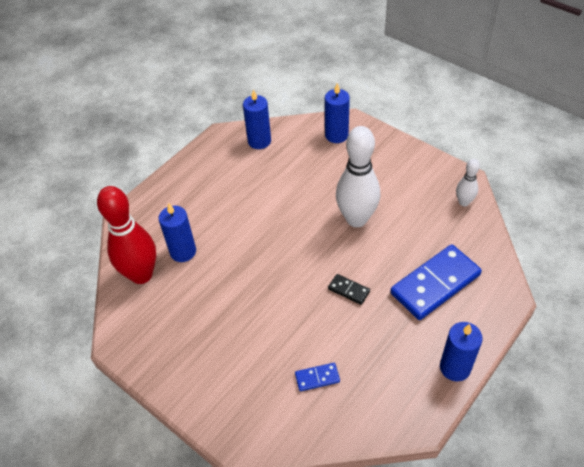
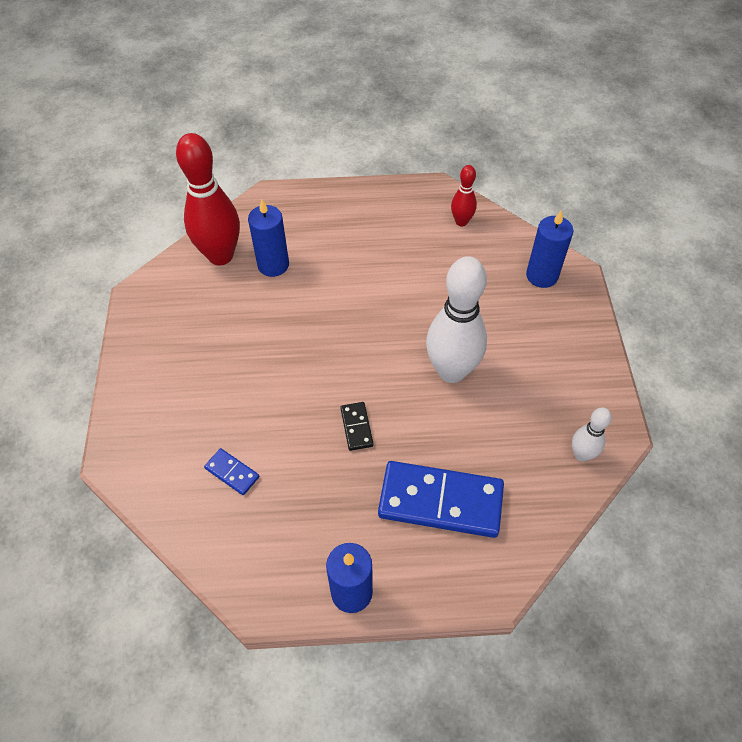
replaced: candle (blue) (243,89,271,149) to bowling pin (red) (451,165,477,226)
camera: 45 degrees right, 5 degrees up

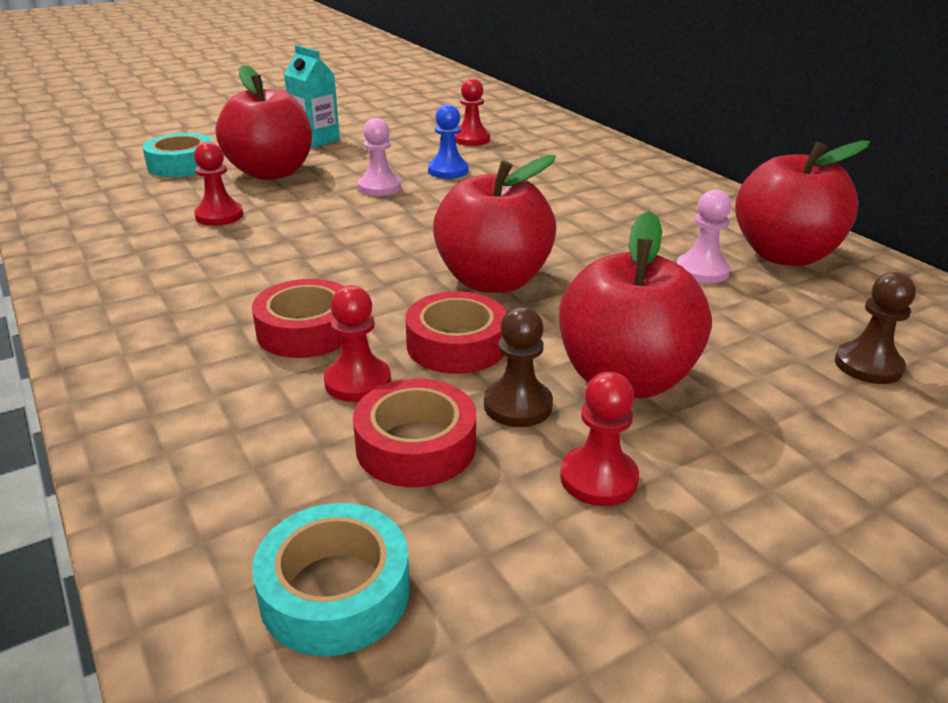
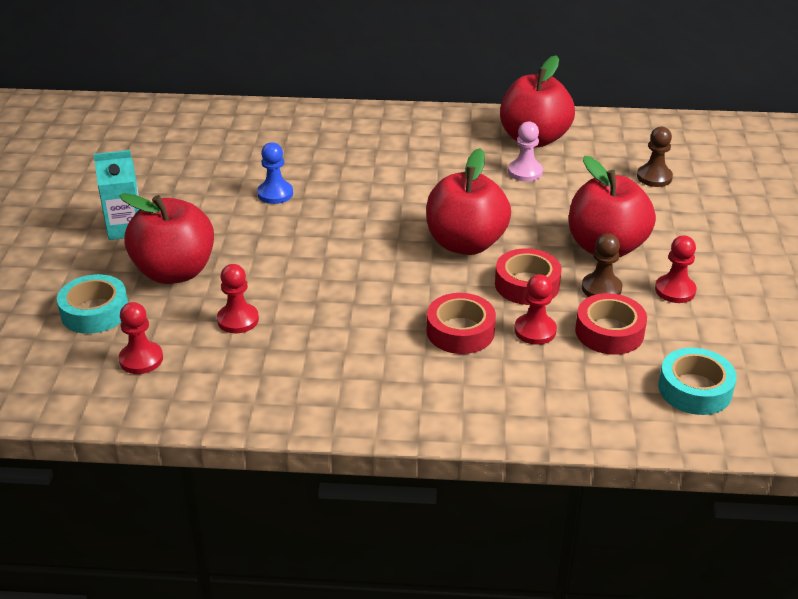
removed: pawn (pink) (358,118,401,196)
moved: pawn (red) (455,78,490,146) to (119,302,163,374)
camera: 55 degrees left, 5 degrees up

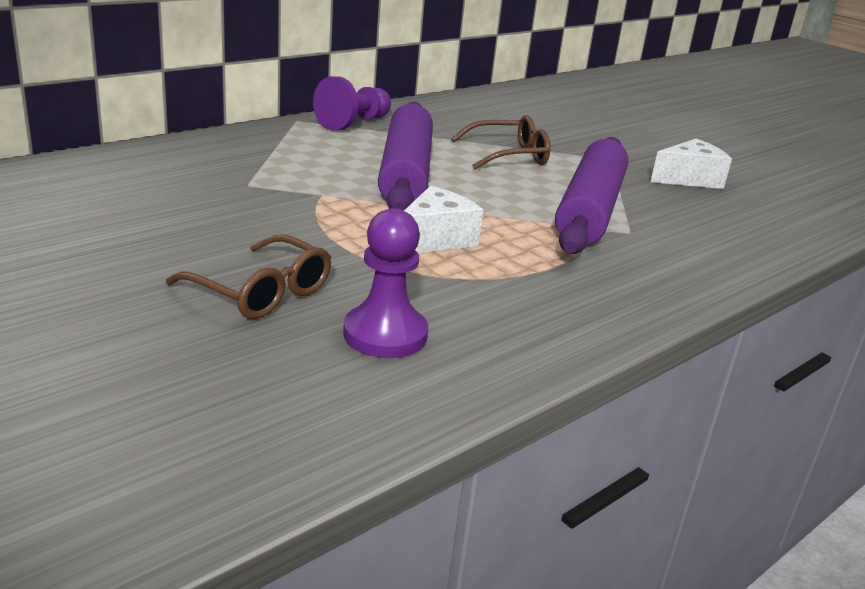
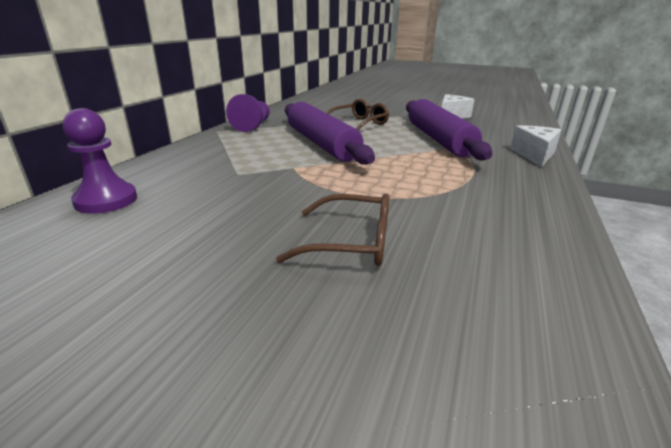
moved: pawn (purple) (343,208,428,358) to (63,108,137,214); cheese (white) (404,186,483,253) to (510,125,561,167)
camera: 25 degrees left, 0 degrees up

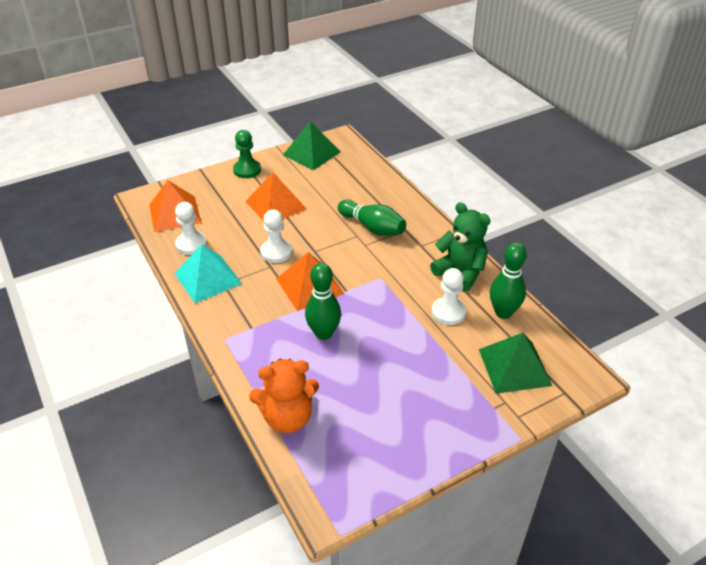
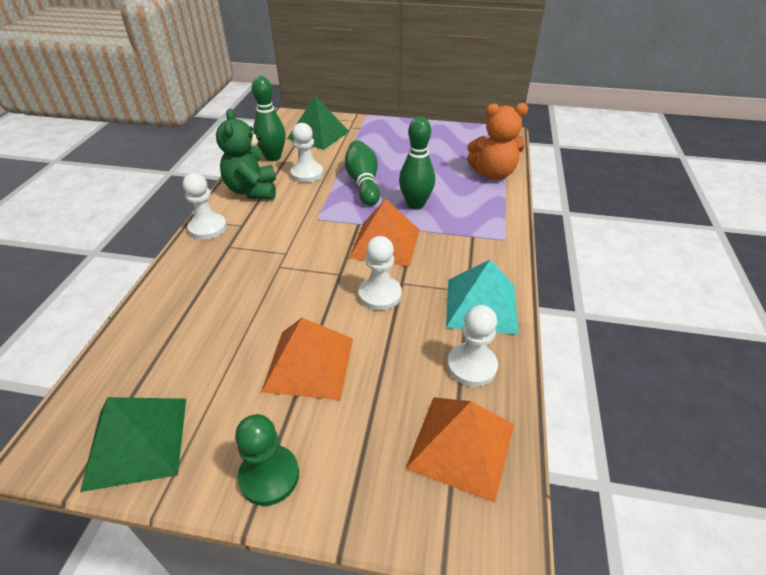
added: pawn (white) (183,173,227,240)
moved: bowling pin (green) (338,200,406,236) to (345,140,380,206)
turned: teddy bear (orange) (249,359,319,433) = (467,103,528,180) 150 degrees clockwise
camera: 140 degrees left, 0 degrees up

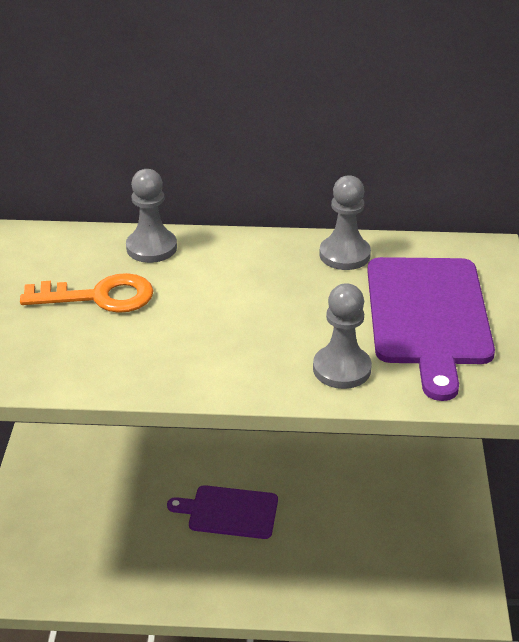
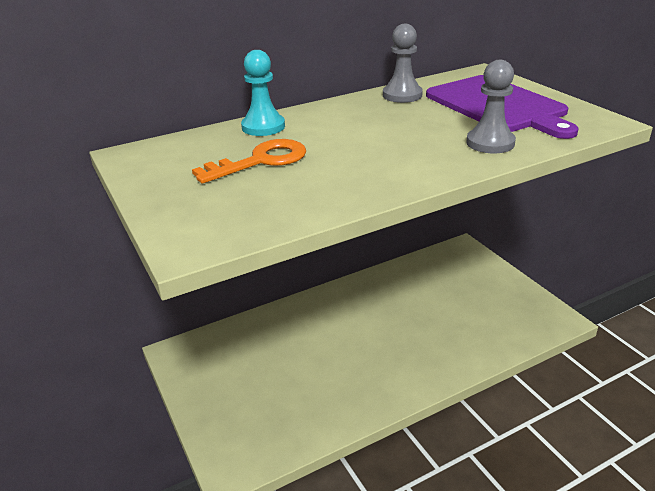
removed: cutting board (purple) (167,485,278,539)
recoloured: pawn (grey) (126,169,177,263) to pawn (turquoise) (241,50,285,136)
camera: 30 degrees left, 5 degrees down

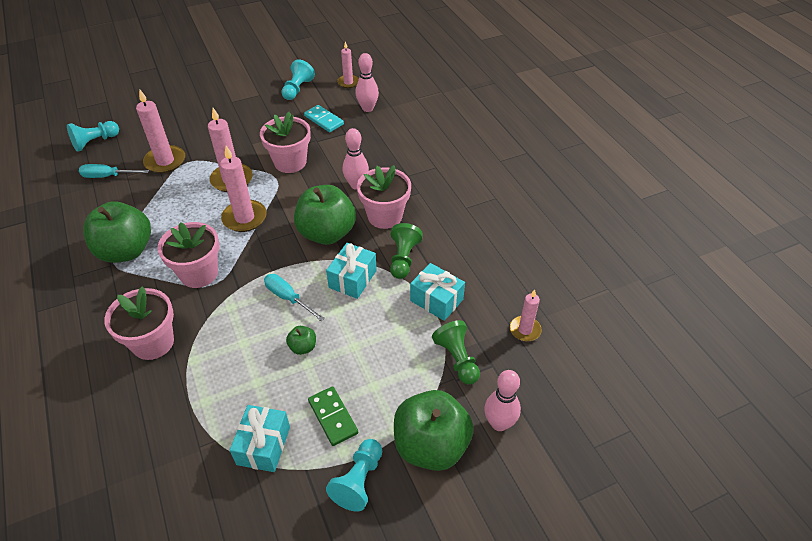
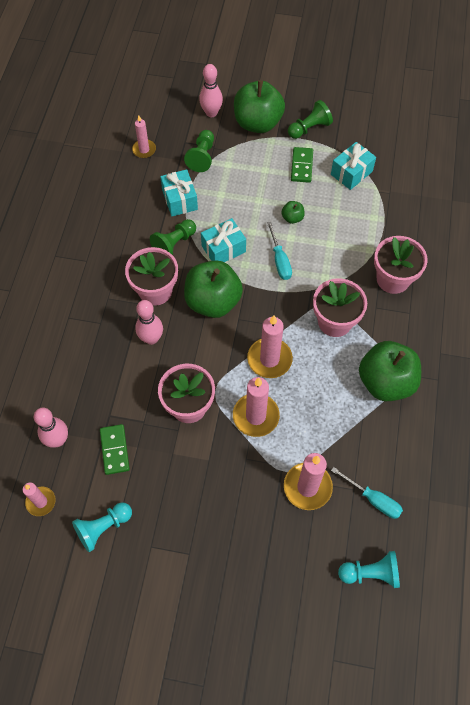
recoloured: domino (turquoise) (304,105,344,132) to domino (green) (100,424,130,475); pawn (turquoise) (326,439,382,512) to pawn (green) (288,100,333,139)
camera: 145 degrees left, 15 degrees up

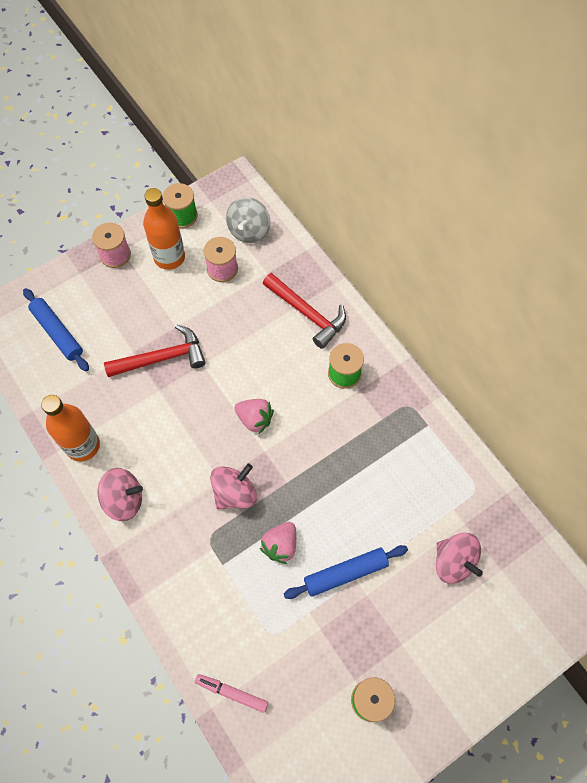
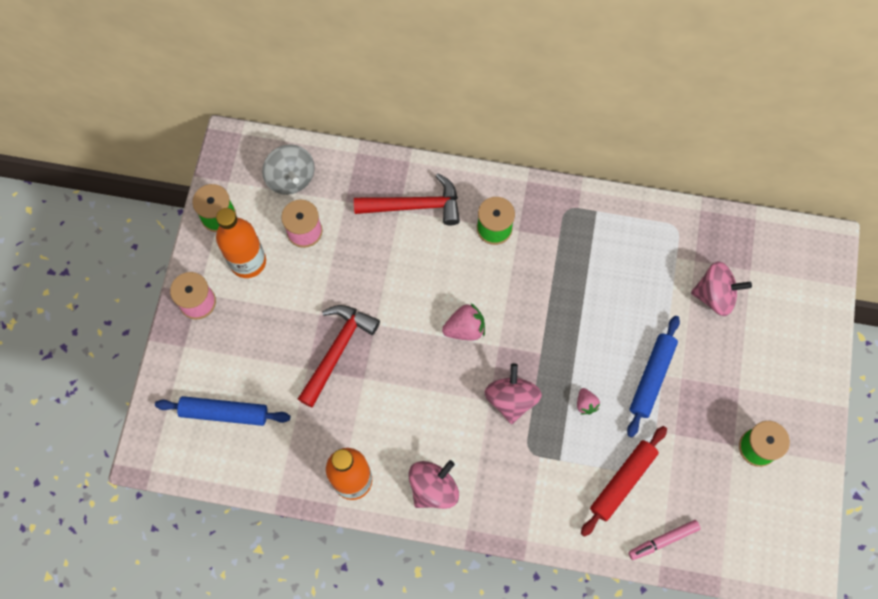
added: rolling pin (red) (581,426,667,537)
resized: strawberry (pink) (260,522,296,564) = (577,388,600,415) x0.62
camera: 45 degrees left, 5 degrees up

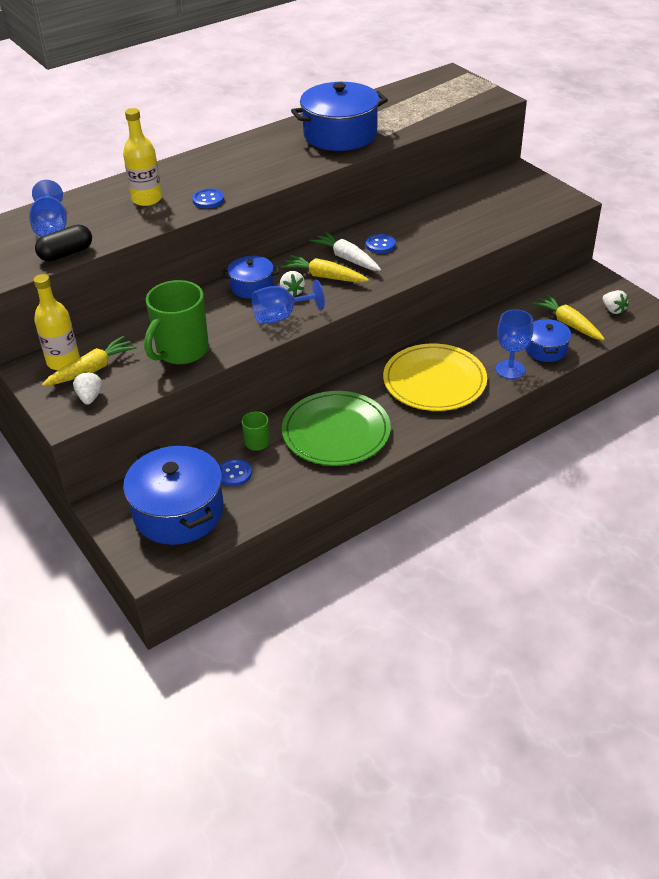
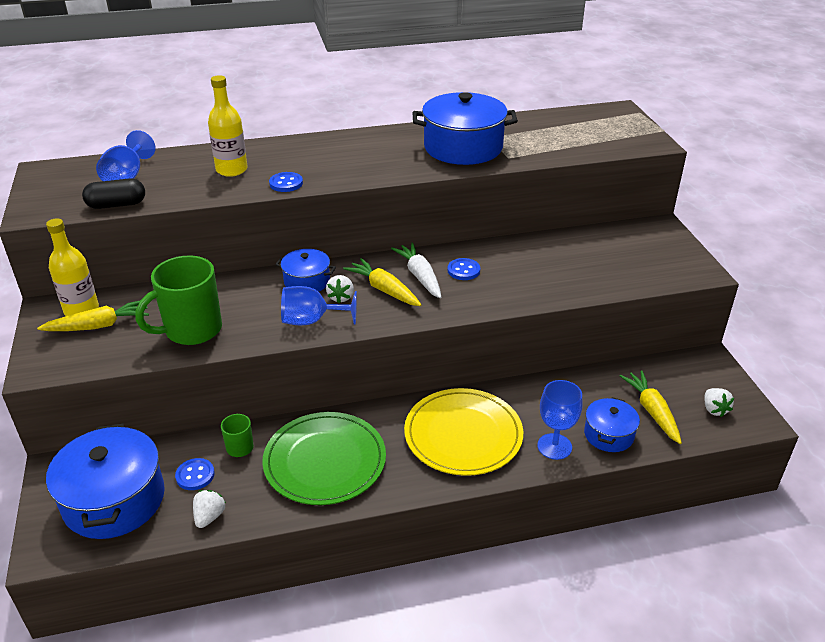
moved: strawberry (white) (73,371,102,405) to (193,490,226,528)
camera: 20 degrees right, 5 degrees down

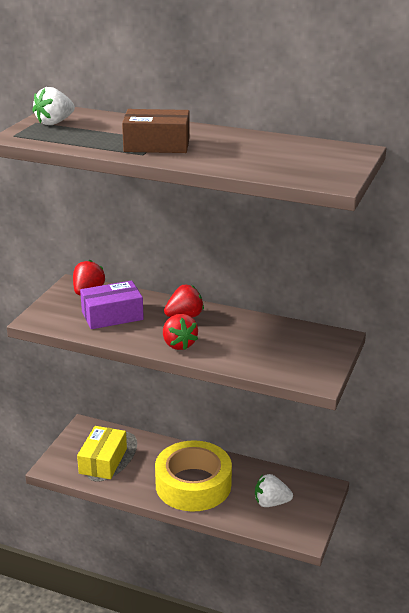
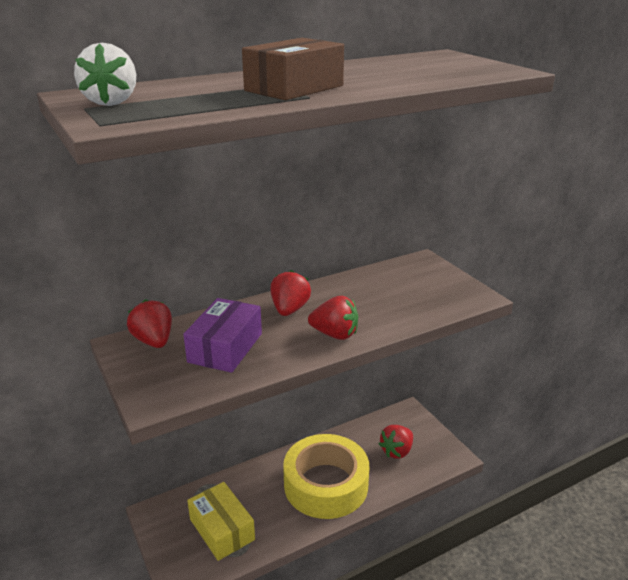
recoloured: strawberry (white) (255,474,293,507) to strawberry (red) (379,425,413,459)
camera: 50 degrees left, 0 degrees up

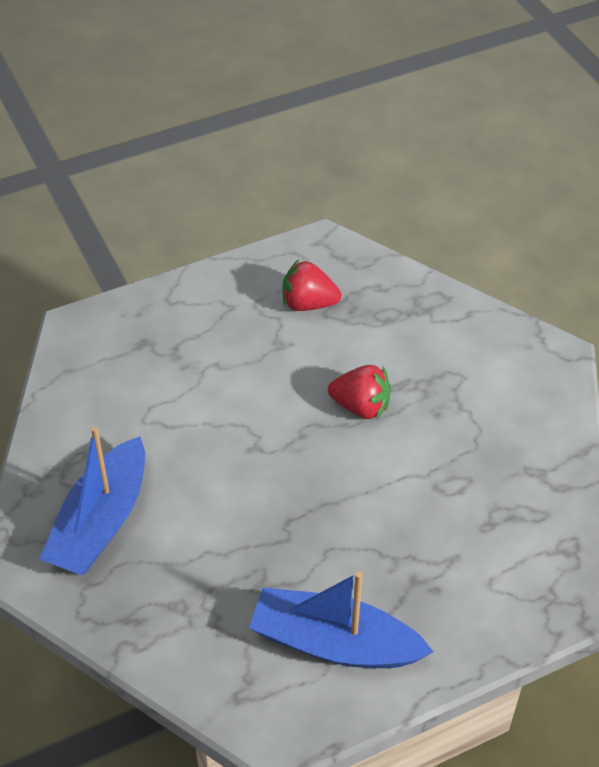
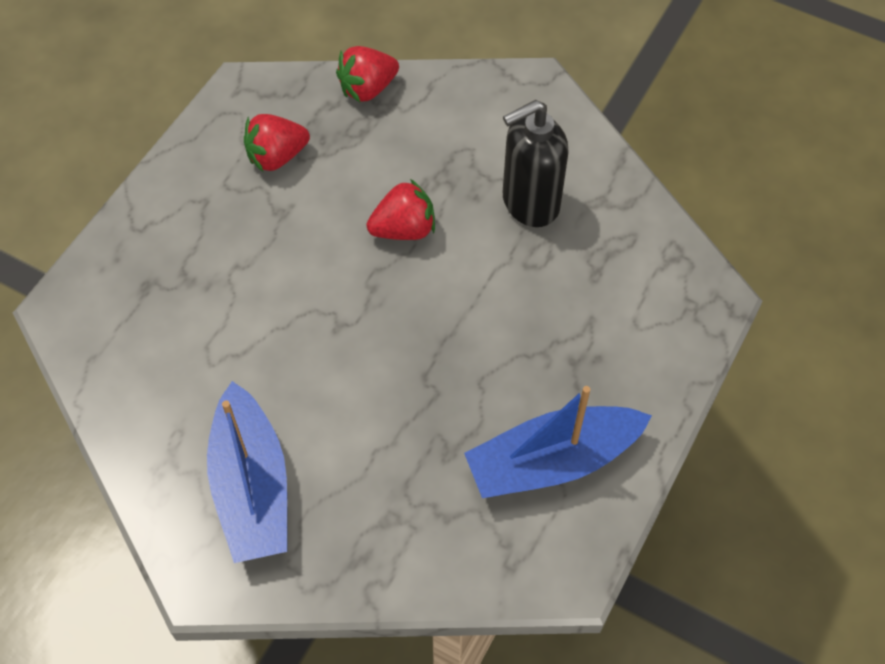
added: strawberry (red) (336,46,399,102); soap dispenser (black) (503,100,569,227)
camera: 35 degrees left, 10 degrees up

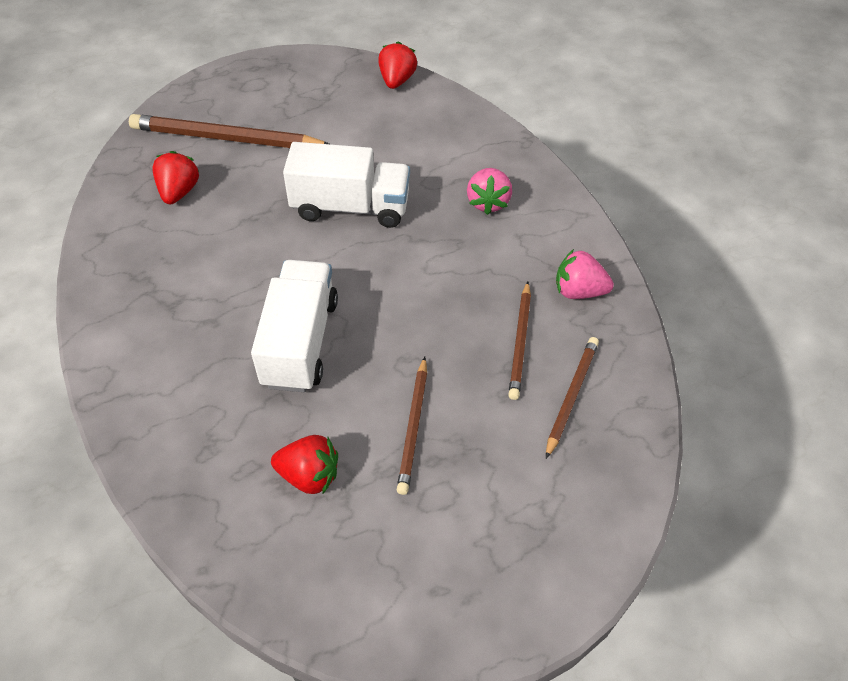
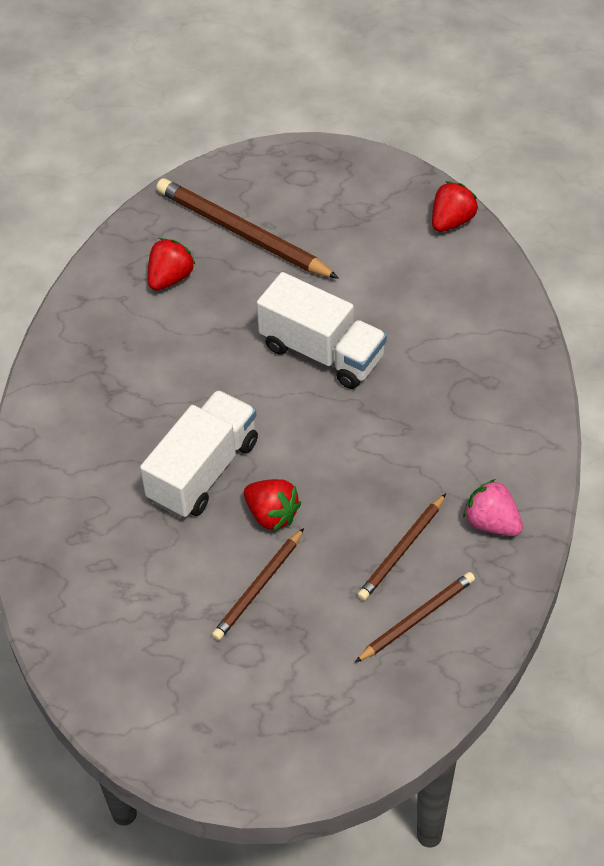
removed: strawberry (pink) (467,168,512,215)
moved: strawberry (red) (271,435,338,495) to (244,479,301,531)
camera: 30 degrees right, 0 degrees up

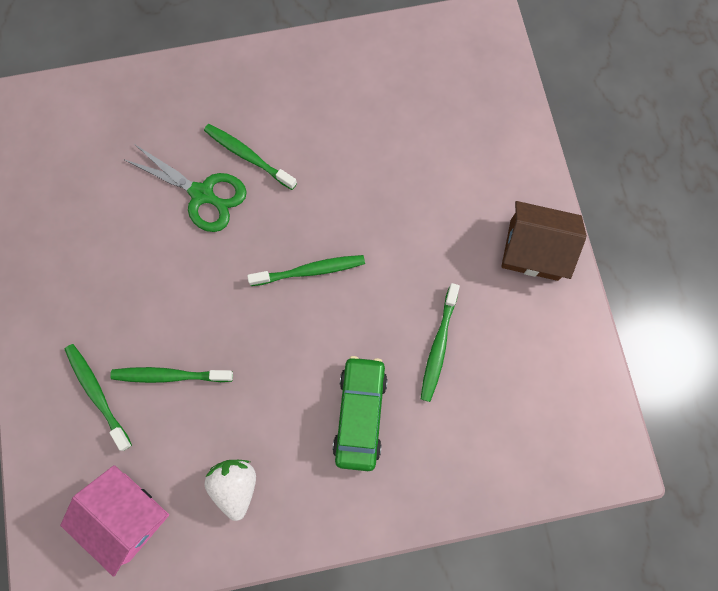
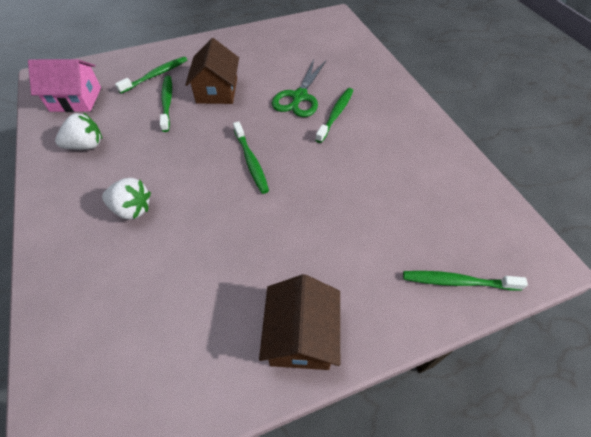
added: house (brown) (185,38,239,104)
moved: toothbrush (green) (421,283,460,402) to (403,271,528,291)
replaced: car (green) (332,356,388,471) to strawberry (white) (102,178,151,220)
turned: house (pink) (60,465,169,577) = (28,59,101,112) 60 degrees clockwise
camera: 80 degrees right, 20 degrees down

